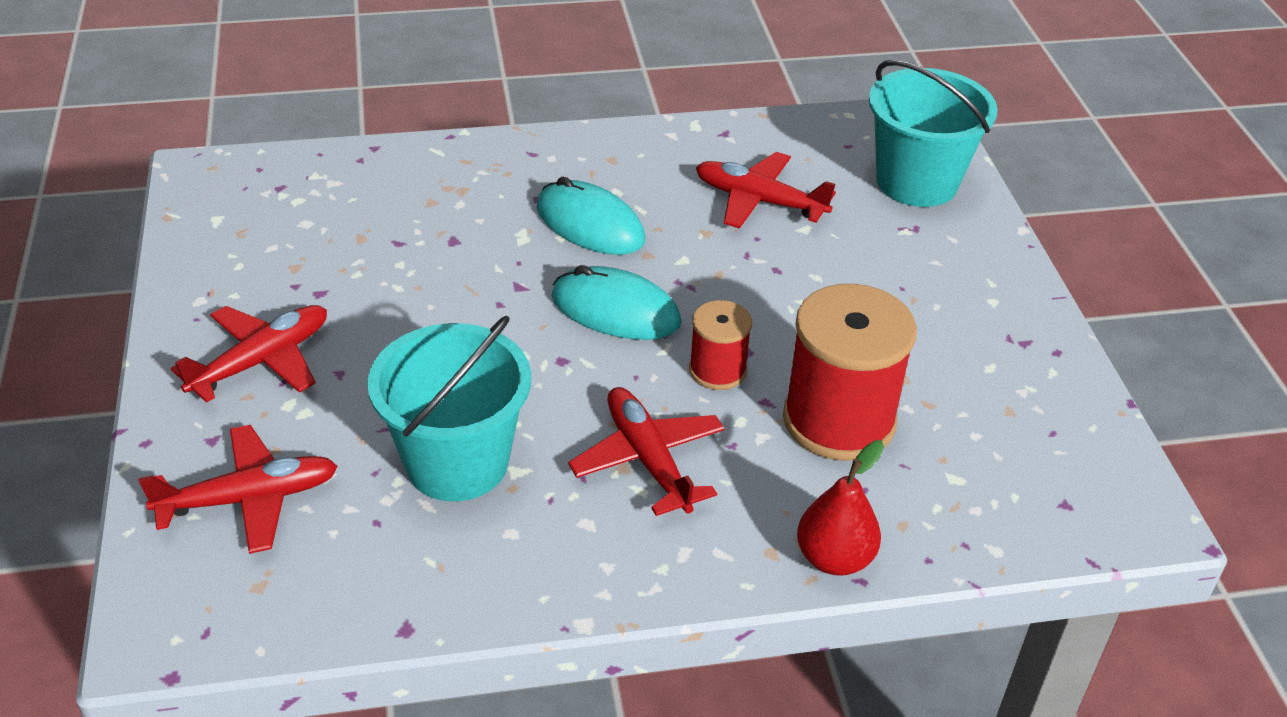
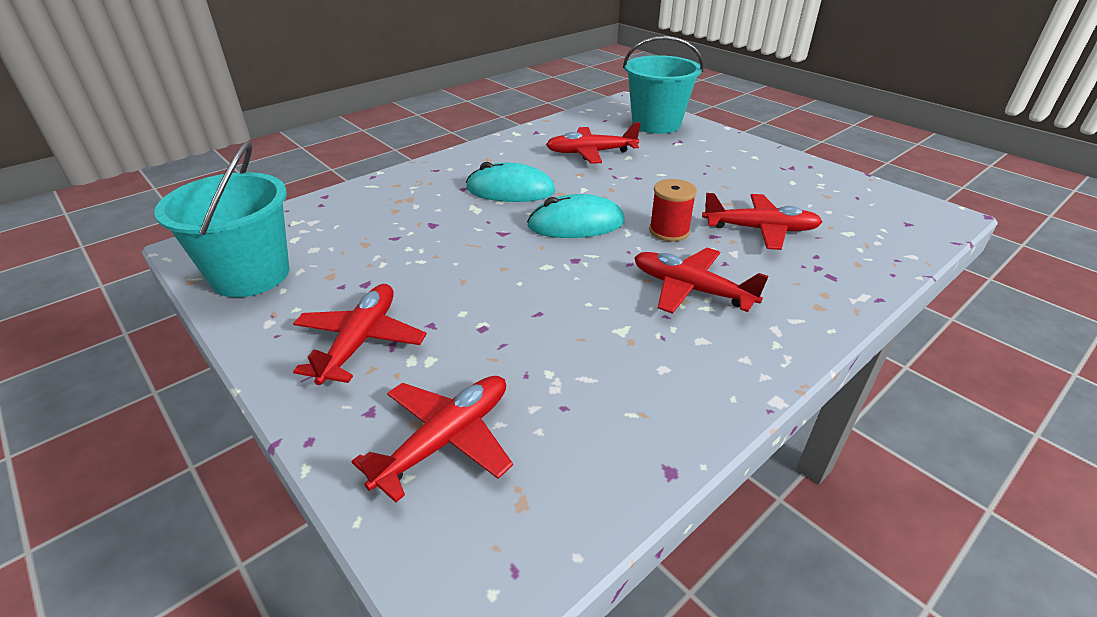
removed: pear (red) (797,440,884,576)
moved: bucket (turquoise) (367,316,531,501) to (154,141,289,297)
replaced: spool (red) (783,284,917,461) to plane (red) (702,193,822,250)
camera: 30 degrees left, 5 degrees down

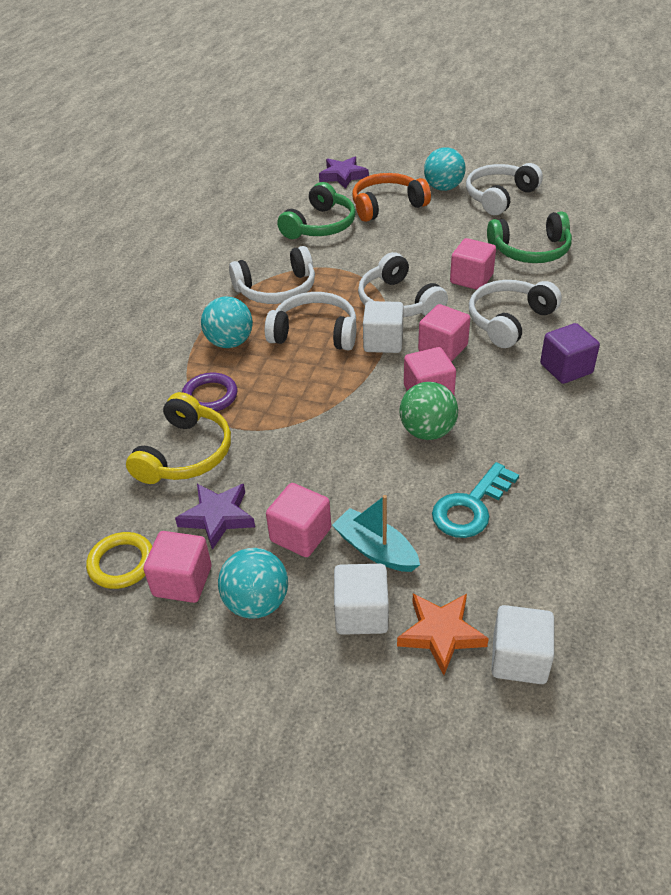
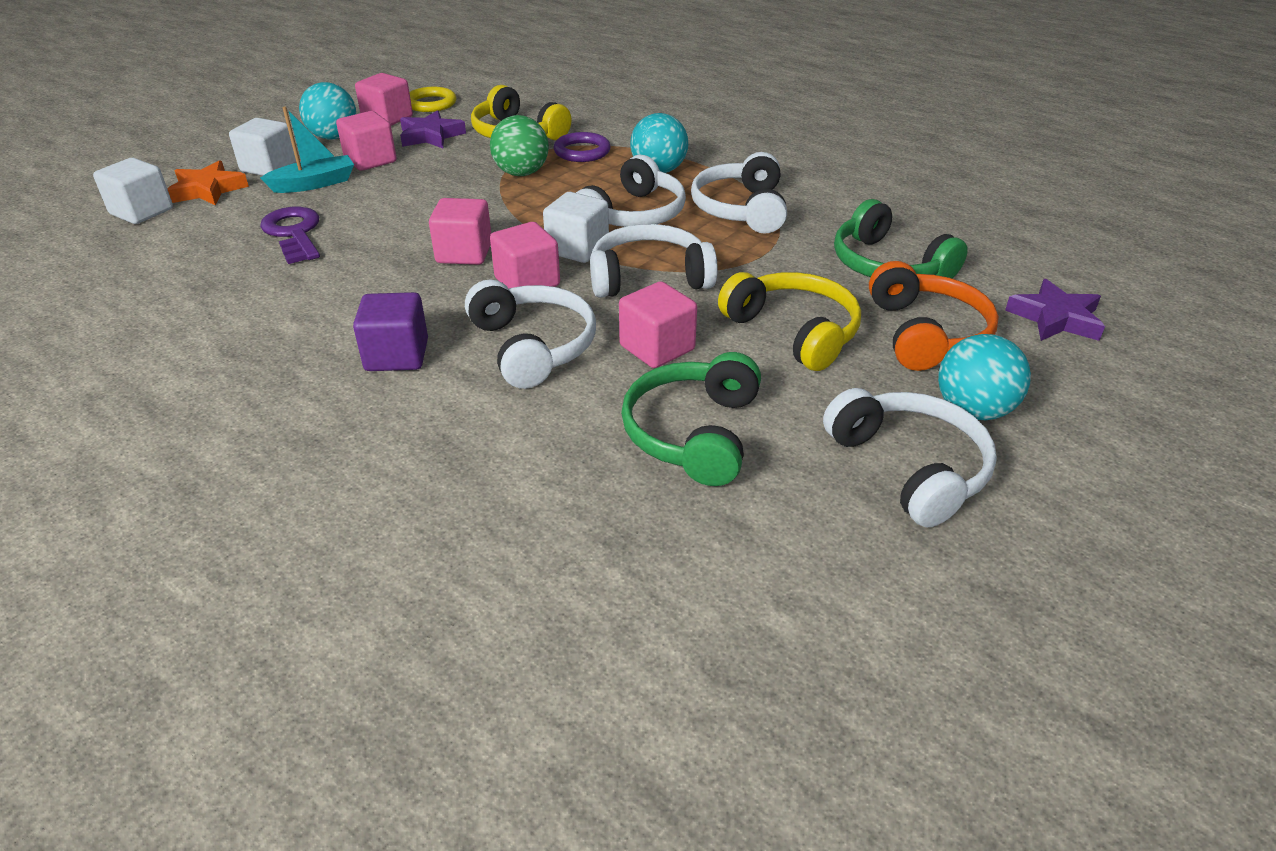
added: headphones (yellow) (718,272,861,371)
moved: ball (green) (399,382,458,440) to (490,115,549,176)
recoloured: key (turquoise) (432,462,519,538) to key (purple) (260,207,320,264)
camera: 110 degrees right, 5 degrees down

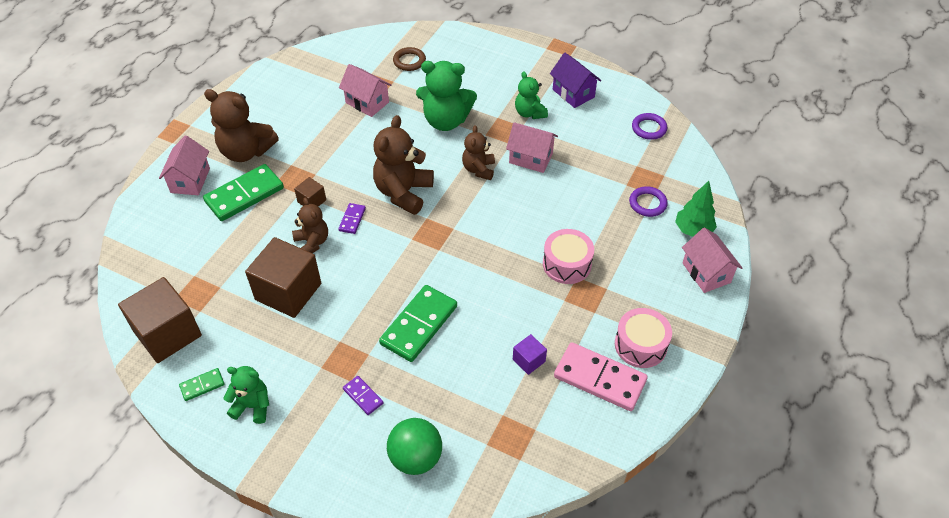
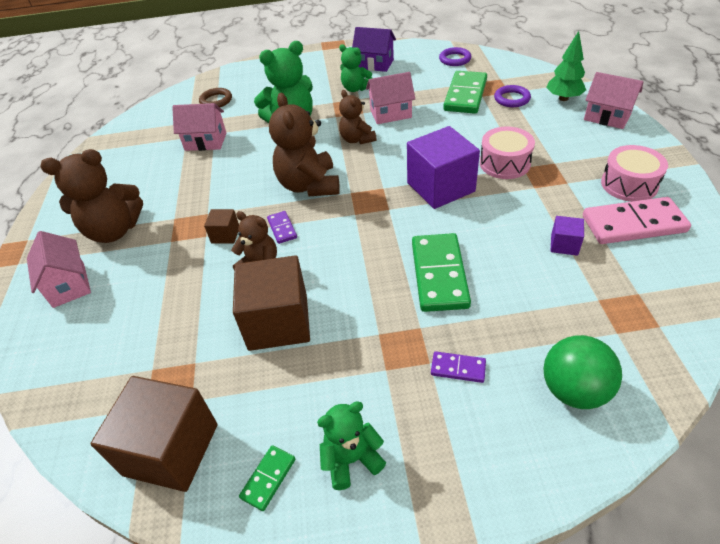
added: cube (purple) (407,126,480,209)
moved: domino (green) (203,164,284,221) to (443,71,487,114)
camera: 30 degrees left, 5 degrees down

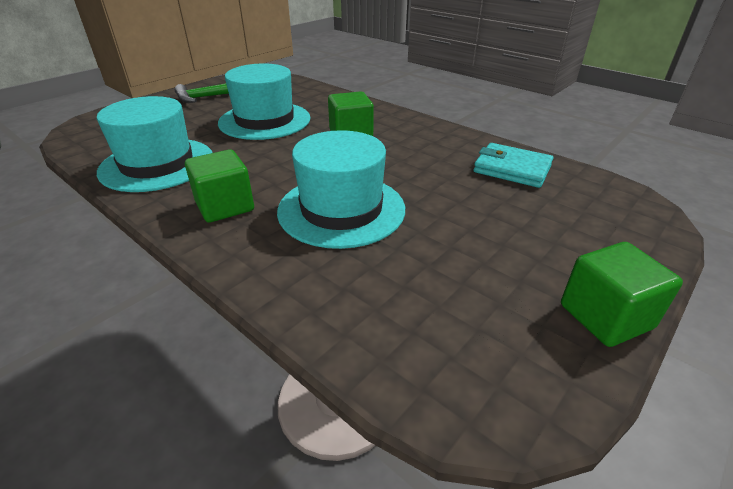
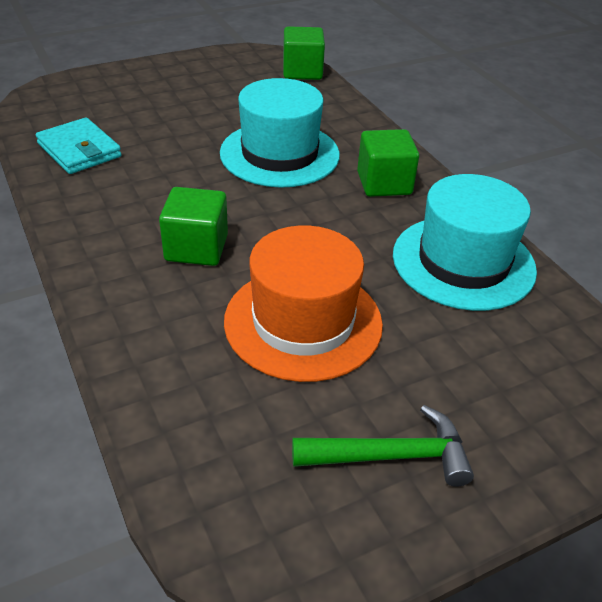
moved: cube (green) (561,242,683,347) to (283,26,325,80)
recoloured: hat (turquoise) (218,63,311,140) to hat (orange) (224,225,383,382)
camera: 160 degrees left, 5 degrees up

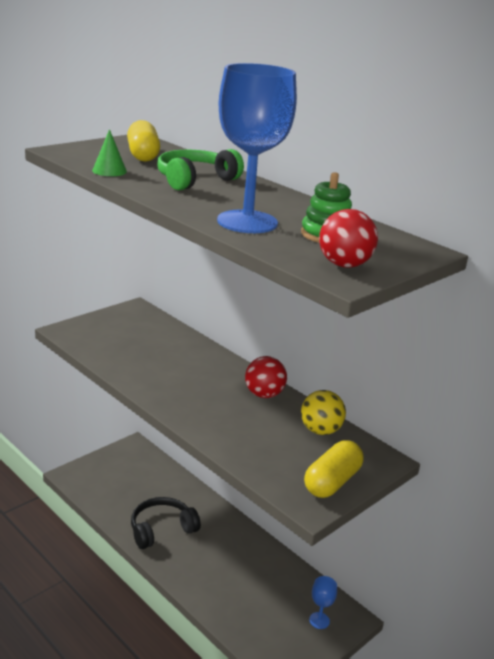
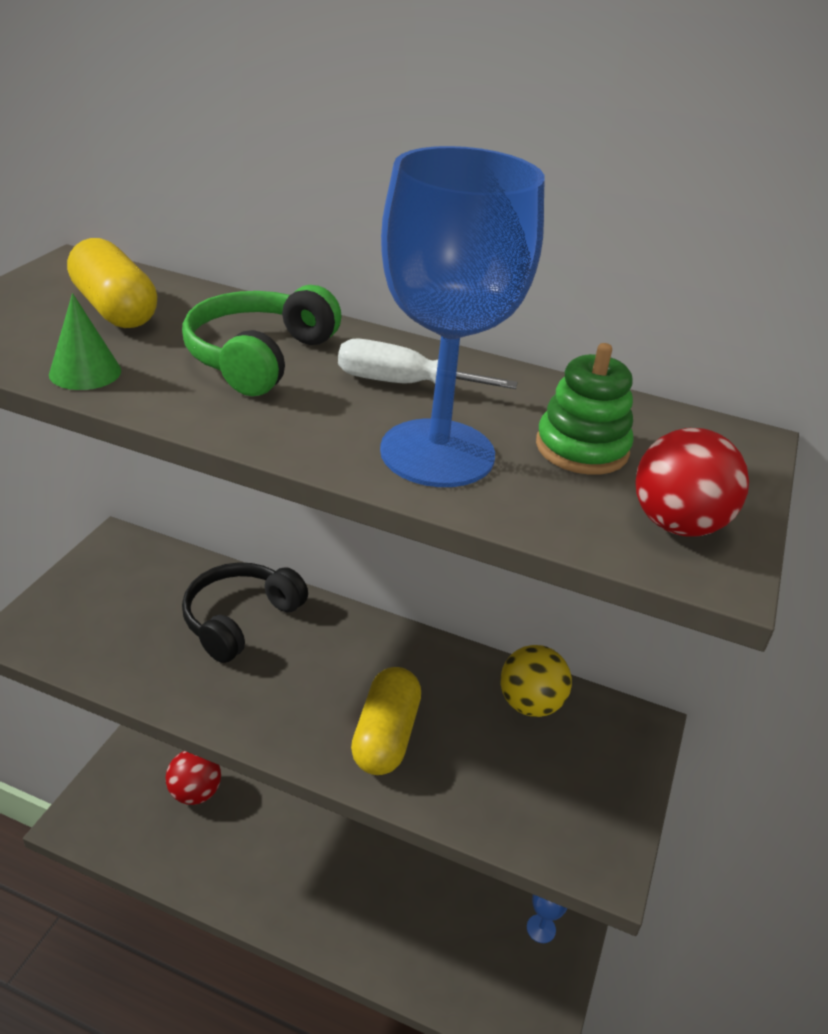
added: screwdriver (white) (338,339,518,389)
moved: headphones (black) (131,497,201,549) to (182,562,308,663); ball (red) (245,356,287,398) to (166,751,221,805); capsule (yellow) (304,440,364,498) to (351,667,421,775)
camera: 25 degrees left, 10 degrees up

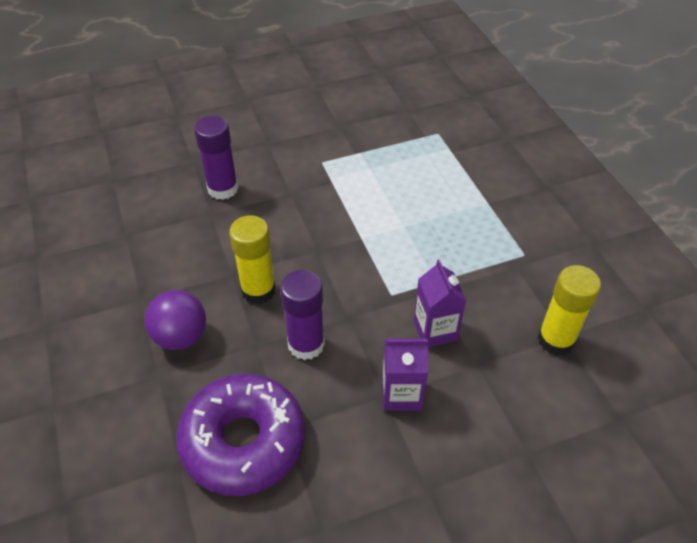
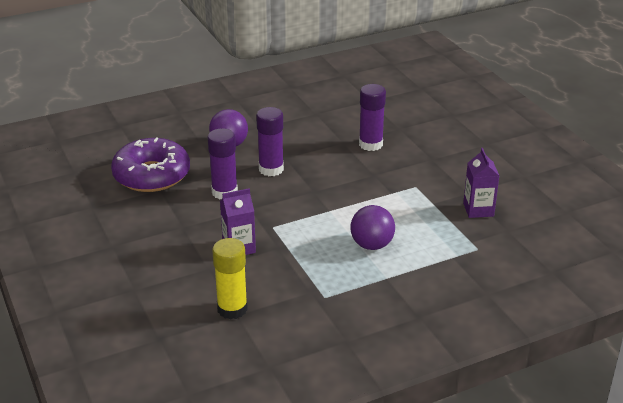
added: ball (purple) (350,205,395,250)
moved: carton (purple) (382,338,429,411) to (463,148,499,218)
recoloured: glue stick (yellow) (229,215,276,304) to glue stick (purple) (256,107,284,176)
camera: 85 degrees right, 15 degrees down

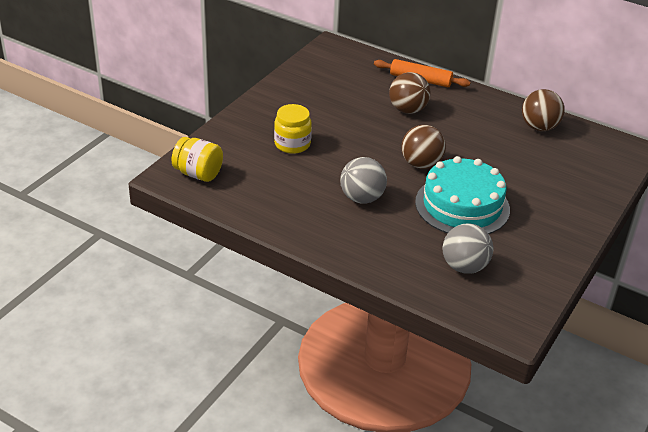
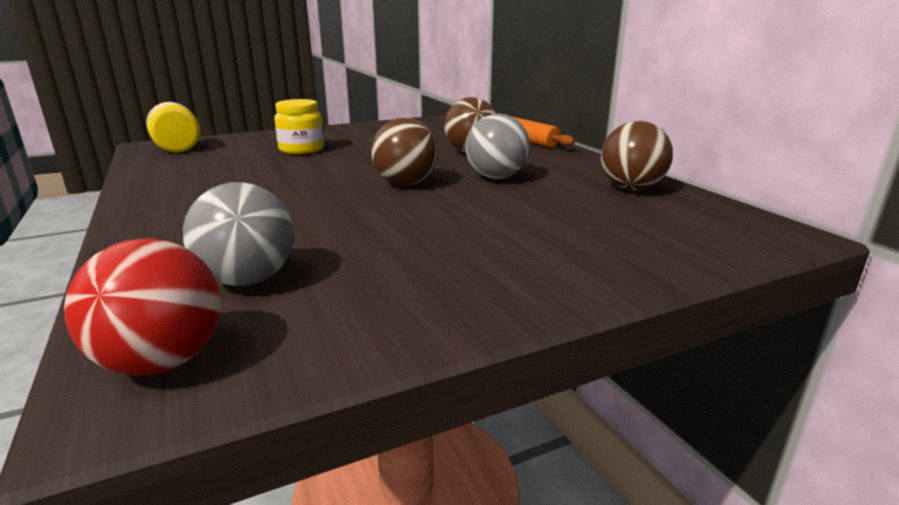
removed: cake (turquoise) (415,156,510,234)
added: ball (red) (64,238,221,376)
moved: ball (grey) (340,157,387,204) to (465,114,530,179)
camera: 35 degrees right, 15 degrees down

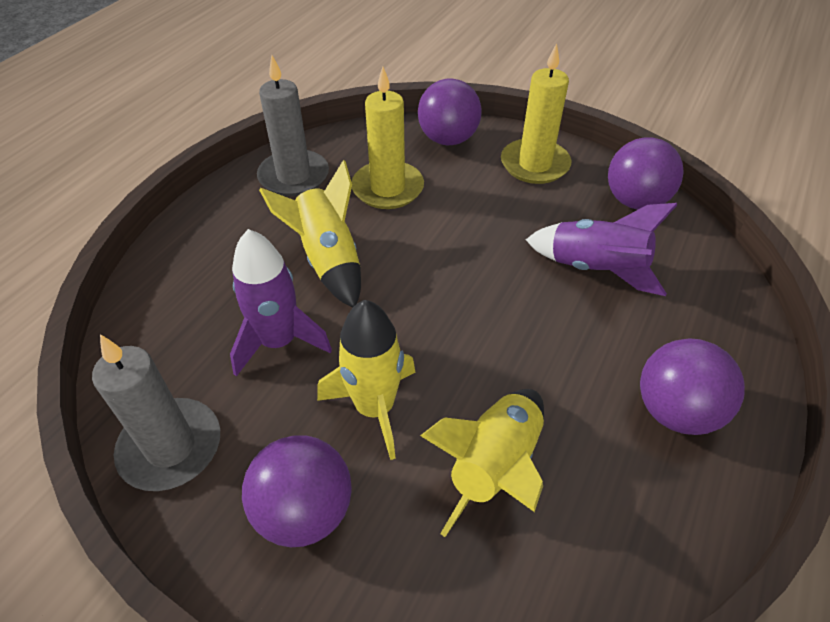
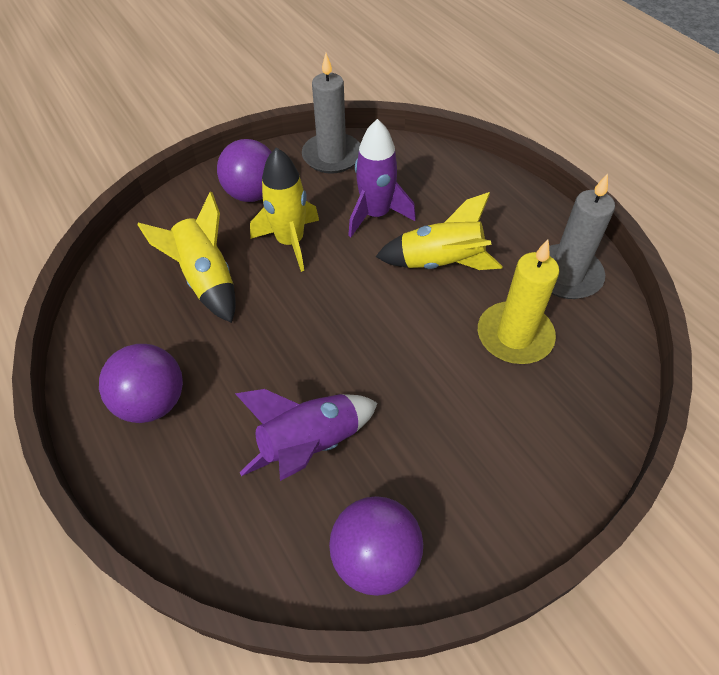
removed: ball (purple) (418,79,482,145); candle (yellow) (501,43,571,184)
camera: 120 degrees right, 5 degrees up

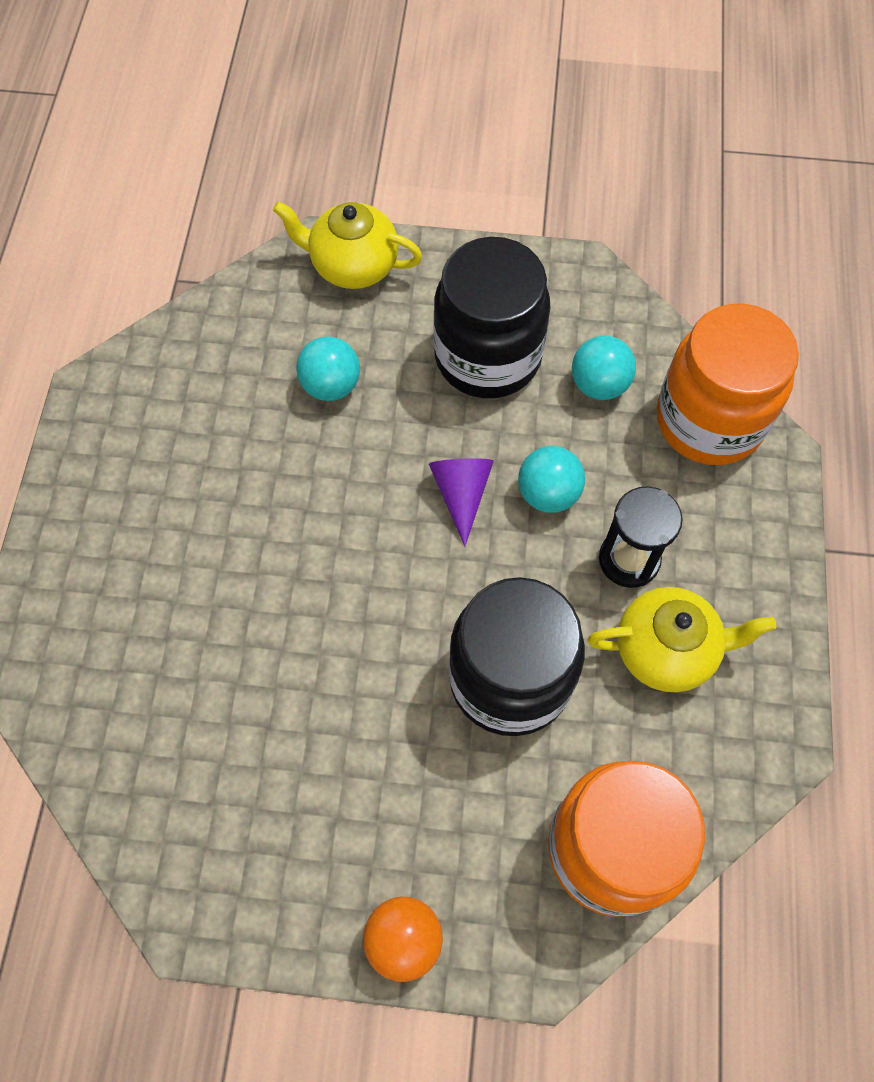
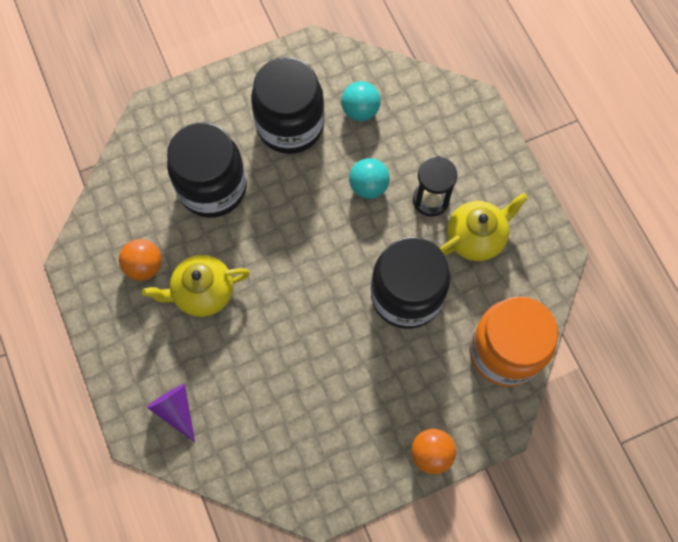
removed: jar (orange) (657,304,799,465)
added: ball (orange) (119,239,162,281)
moved: teapot (yellow) (273,201,422,289) to (142,255,250,317); cone (purple) (429,458,494,546) to (147,384,195,443)
replaced: ball (turquoise) (296,337,360,401) to jar (black) (167,123,247,218)
camera: 30 degrees left, 5 degrees up

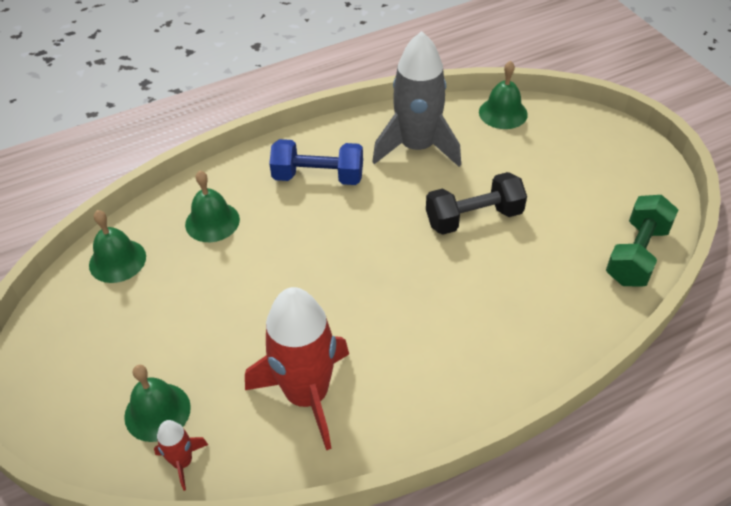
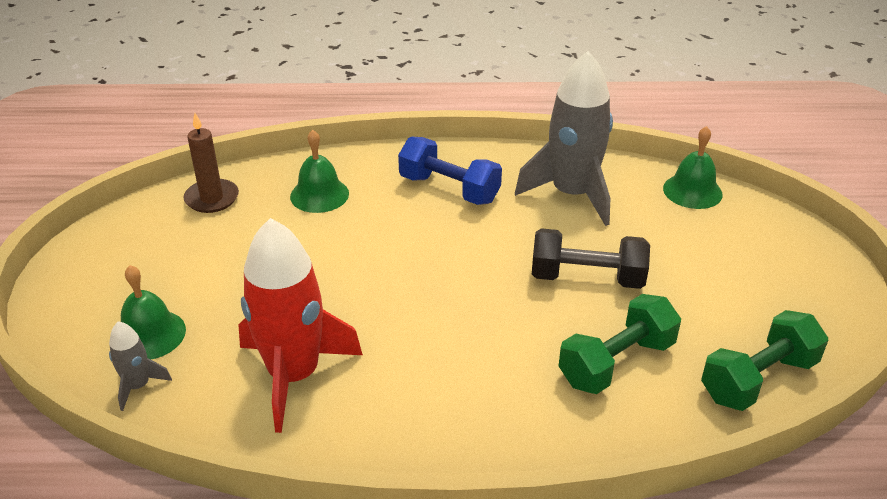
added: dumbbell (green) (559,294,681,394)
replaced: bell (green) (89,210,146,283) to candle (brown) (183,113,239,213)
recoloured: rocket (red) (154,420,208,491) to rocket (grey) (109,321,172,411)
camera: 25 degrees right, 10 degrees down

